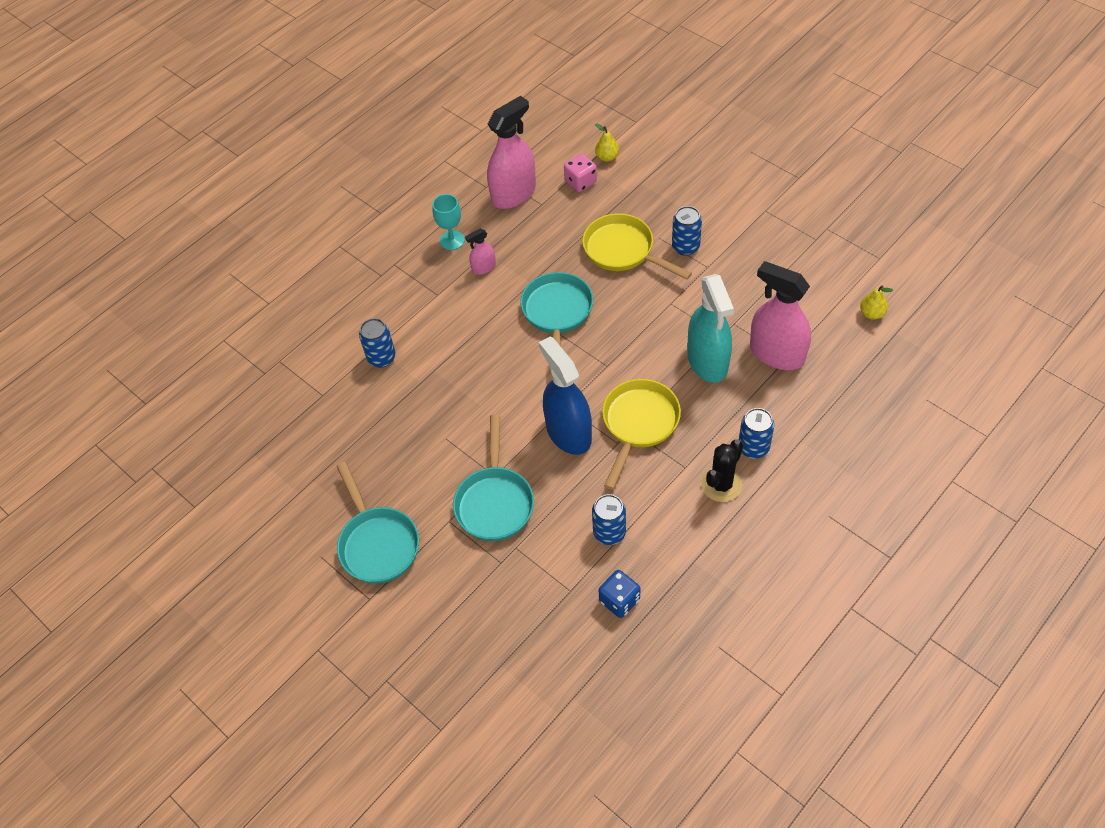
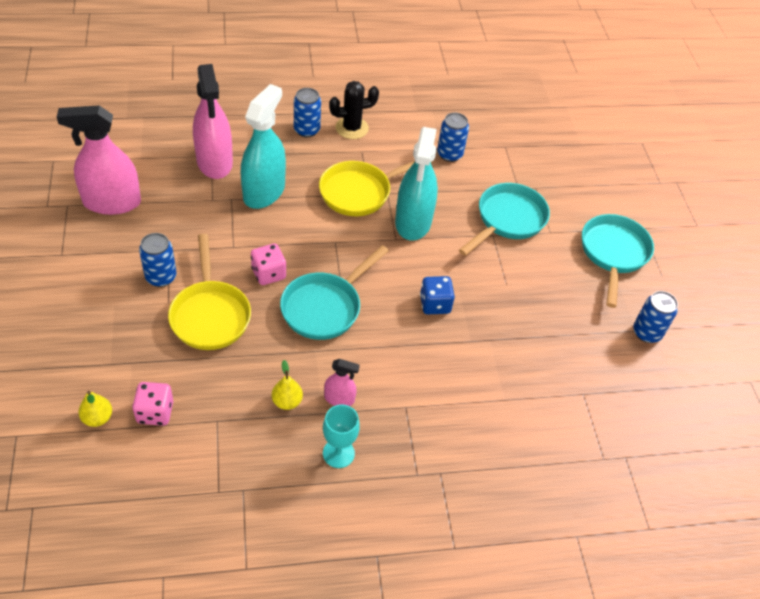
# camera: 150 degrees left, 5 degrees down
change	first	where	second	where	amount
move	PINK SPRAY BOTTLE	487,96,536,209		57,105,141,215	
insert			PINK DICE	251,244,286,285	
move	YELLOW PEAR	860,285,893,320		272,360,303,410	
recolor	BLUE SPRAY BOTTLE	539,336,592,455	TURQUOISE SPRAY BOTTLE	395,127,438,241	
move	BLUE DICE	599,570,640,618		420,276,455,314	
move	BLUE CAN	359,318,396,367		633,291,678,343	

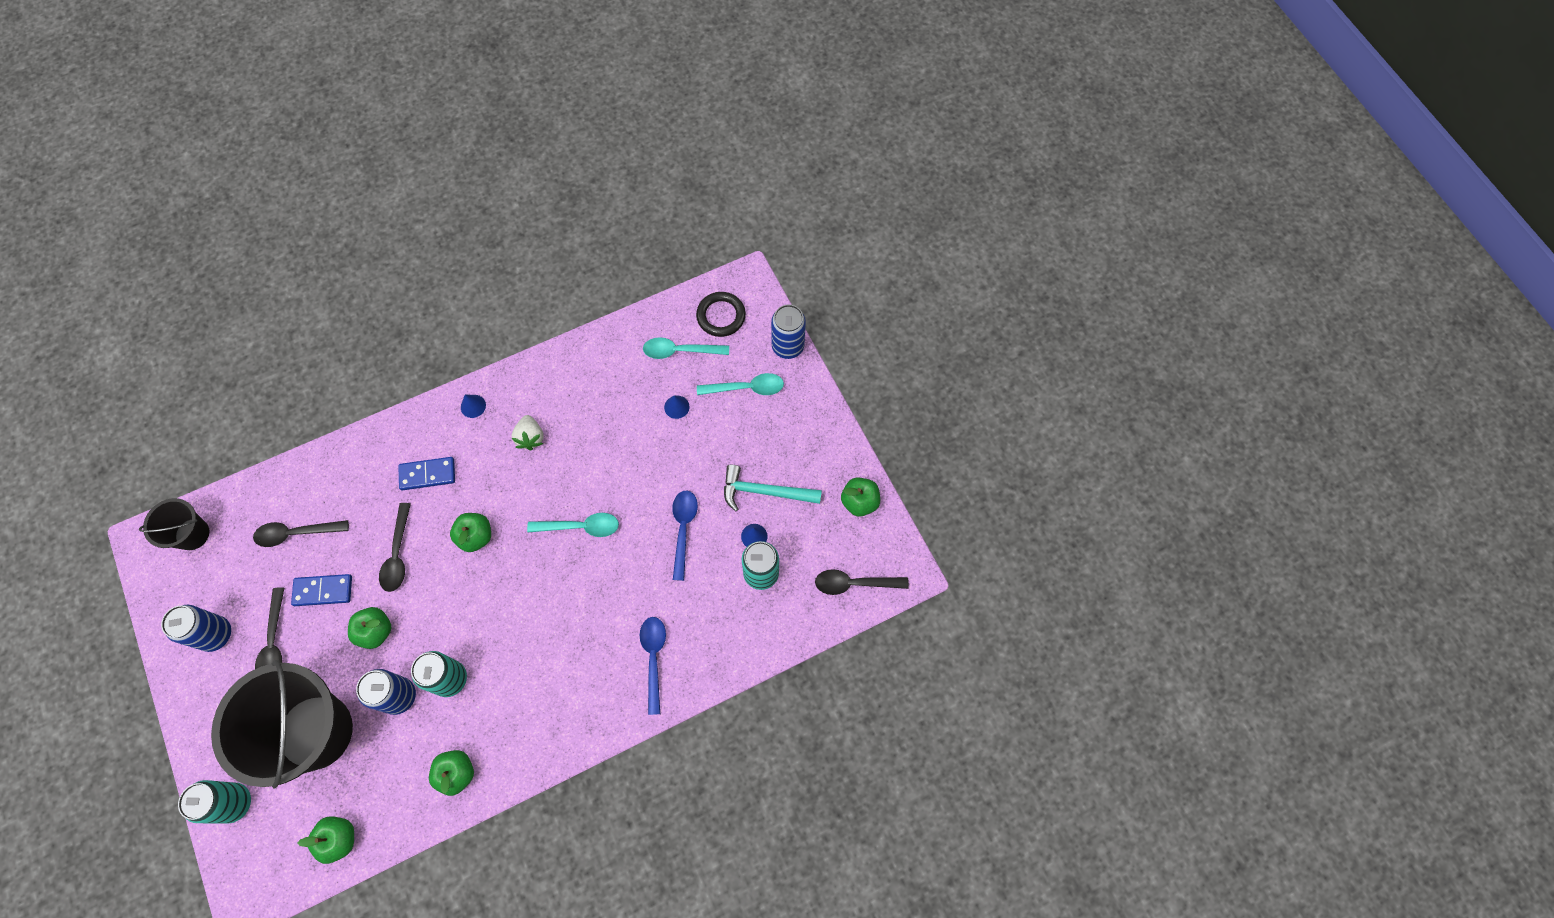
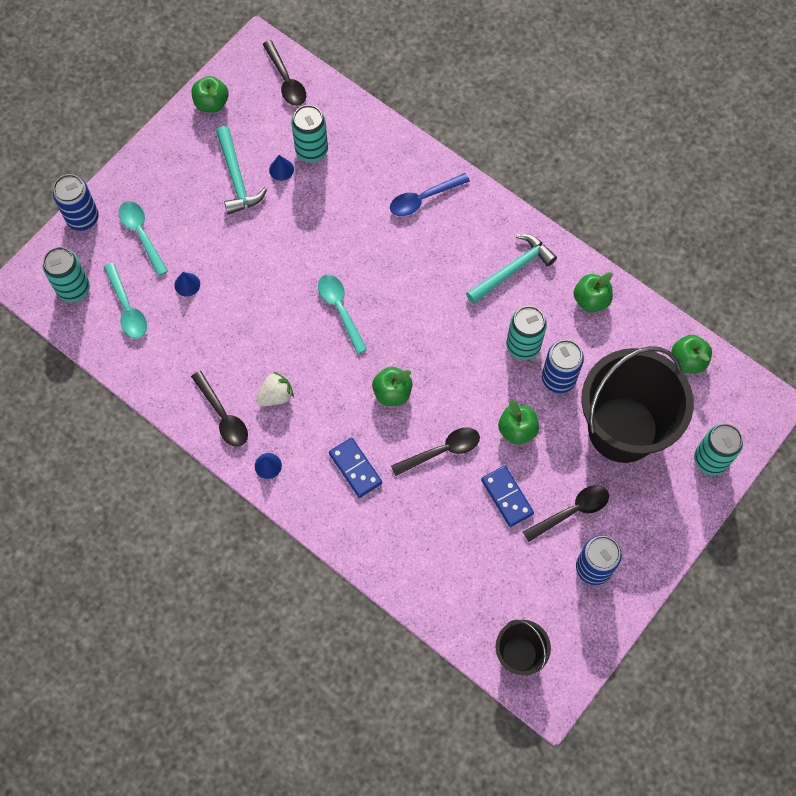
# camera: 115 degrees left, 0 degrees up
change	first	where	second	where	amount
replace	BLACK RING	696,292,746,337	TURQUOISE CAN	43,247,90,302	
move	BLACK SPOON	253,520,349,547		191,371,248,447	
insert			TURQUOISE HAMMER	466,234,557,304	
delete	BLUE SPOON	672,490,698,581			

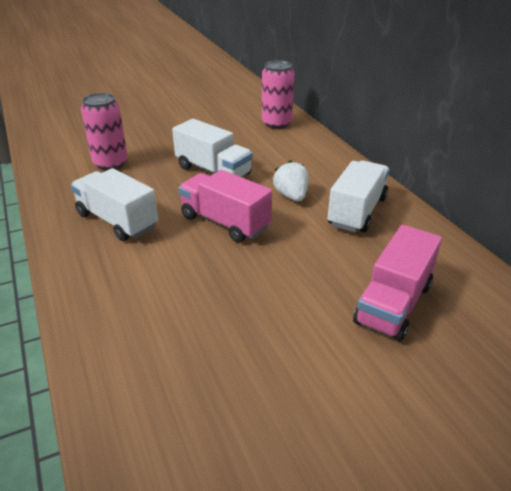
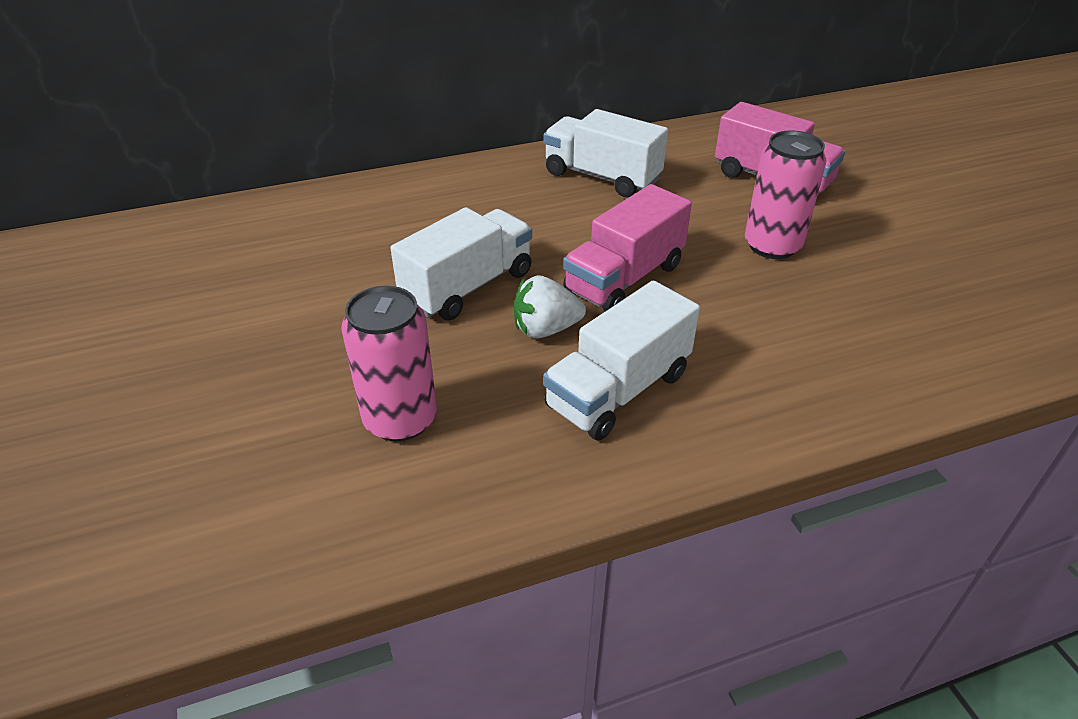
# camera: 85 degrees left, 5 degrees up
change	first	where	second	where	amount
move	WHITE STRAWBERRY	273,160,308,201		514,275,586,339	
move	PINK CAN	262,60,294,129		745,130,826,259	

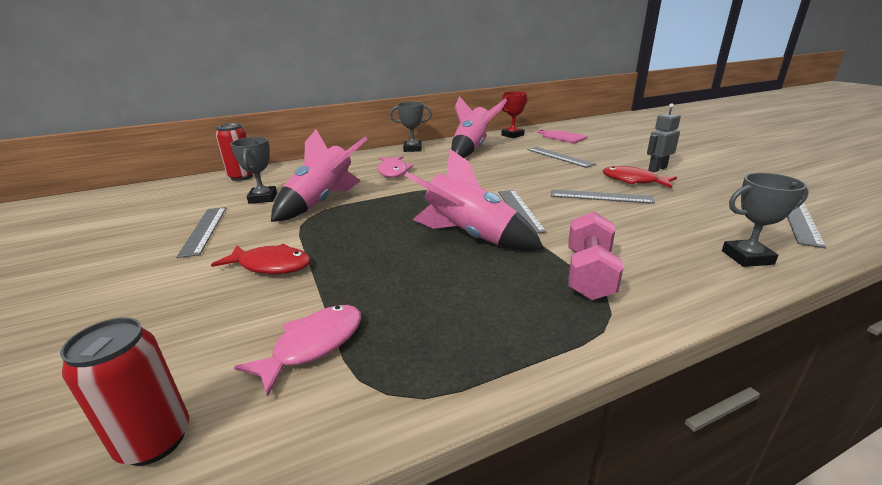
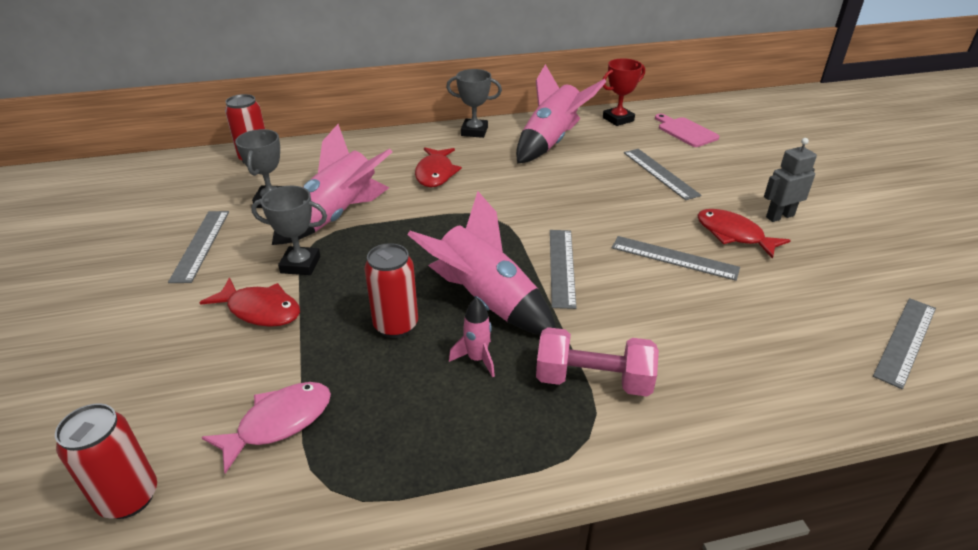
# camera: 10 degrees right, 10 degrees up
change	first	where	second	where	amount
move	GREY TROPHY	722,173,809,267		251,186,327,275	
insert			RED CAN	364,243,418,338	
recolor	PINK FISH	378,156,413,178	RED FISH	415,147,462,187	
insert			PINK ROCKET	449,297,495,377	
rotate	PINK DUMBBELL	568,211,623,300		536,327,659,396	75 degrees clockwise

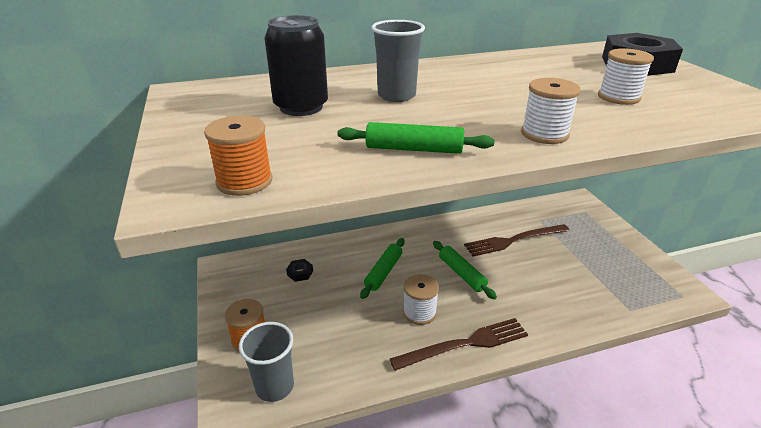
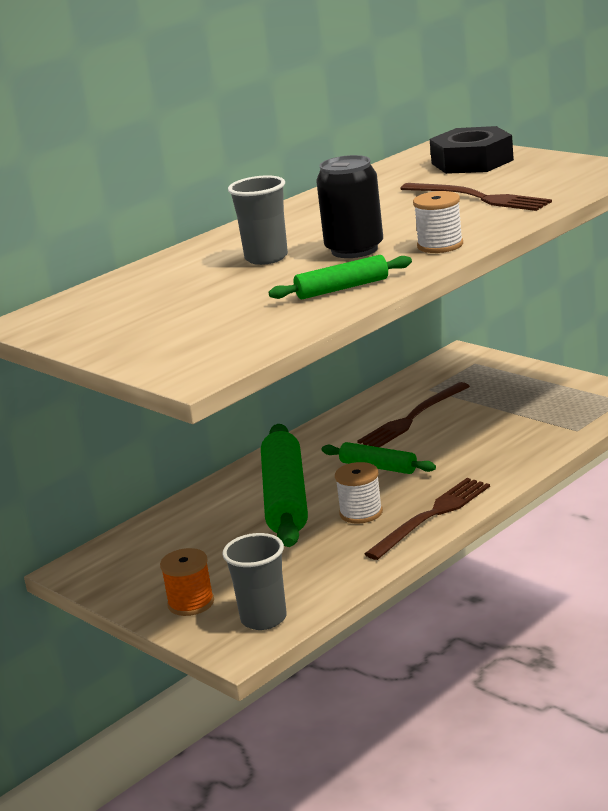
# camera: 25 degrees left, 10 degrees down
change	first	where	second	where	amount
resize	GREEN ROLLING PIN	360,238,405,299		261,424,308,547	x1.88
move	BLACK CAN	264,15,328,116		316,155,383,258	
replace	WHITE SPOOL	598,48,654,105	BROWN FORK	400,183,552,211	
delete	ORANGE SPOOL	204,115,272,196			
delete	BLACK NUT	286,259,313,282			

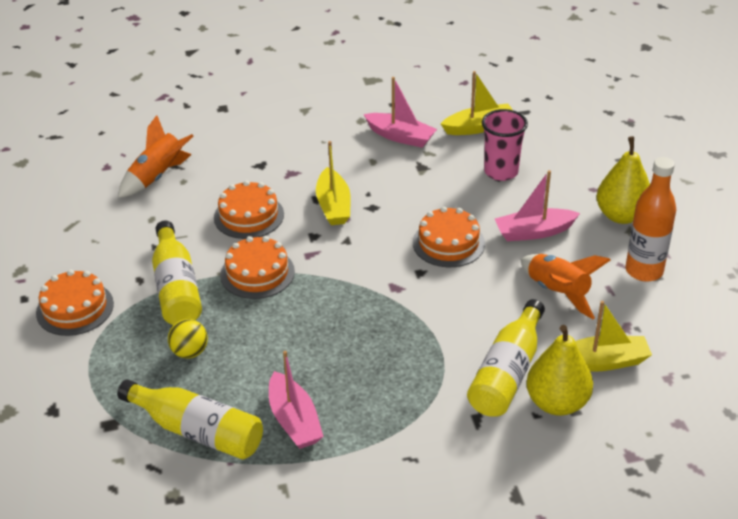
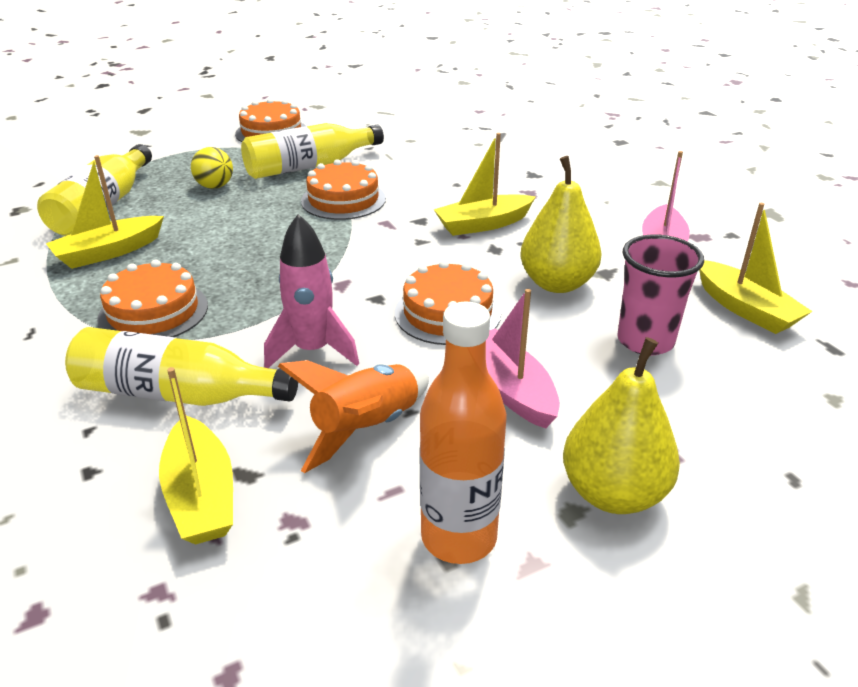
# camera: 75 degrees right, 5 degrees down
change	first	where	second	where	amount
recolor	PINK BOAT	269,351,324,449	YELLOW BOAT	46,155,164,269	
move	ORANGE CAKE	214,180,284,239		97,260,208,337	
insert			PINK ROCKET	264,214,359,368	
move	YELLOW PEAR	526,325,593,416		521,156,602,293	
delete	ORANGE ROCKET	118,115,193,198			

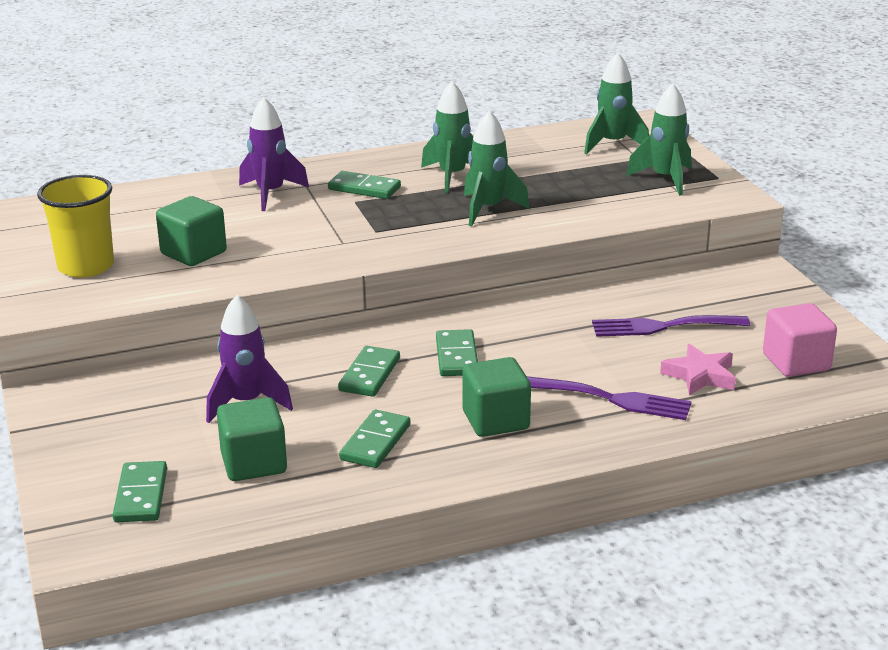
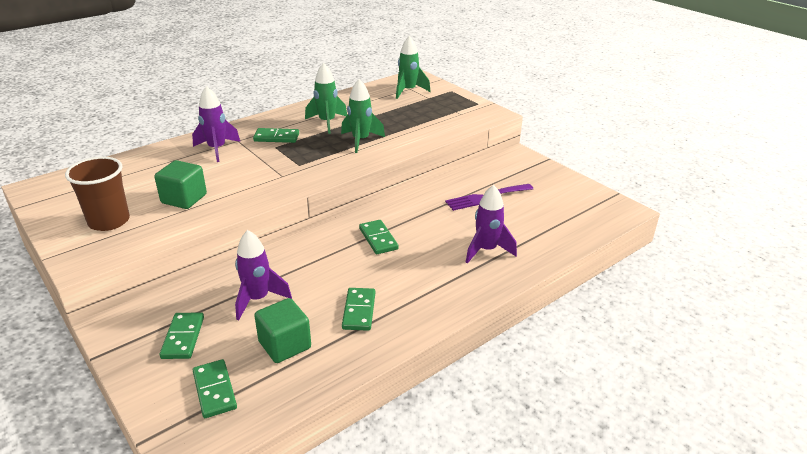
# camera: 20 degrees left, 5 degrees up
change	first	where	second	where	amount
recolor	YELLOW CUP	37,175,114,278	BROWN CUP	65,157,130,231	
move	GREEN DOMINO	338,346,400,397		159,312,204,359	
replace	PURPLE FORK	527,376,692,420	PURPLE ROCKET	466,185,517,264	
delete	GREEN CUBE	462,357,531,437			
delete	GREEN ROCKET	626,83,691,196			
delete	PINK STAR	660,344,736,395			
delete	PINK CUBE	763,303,837,377			

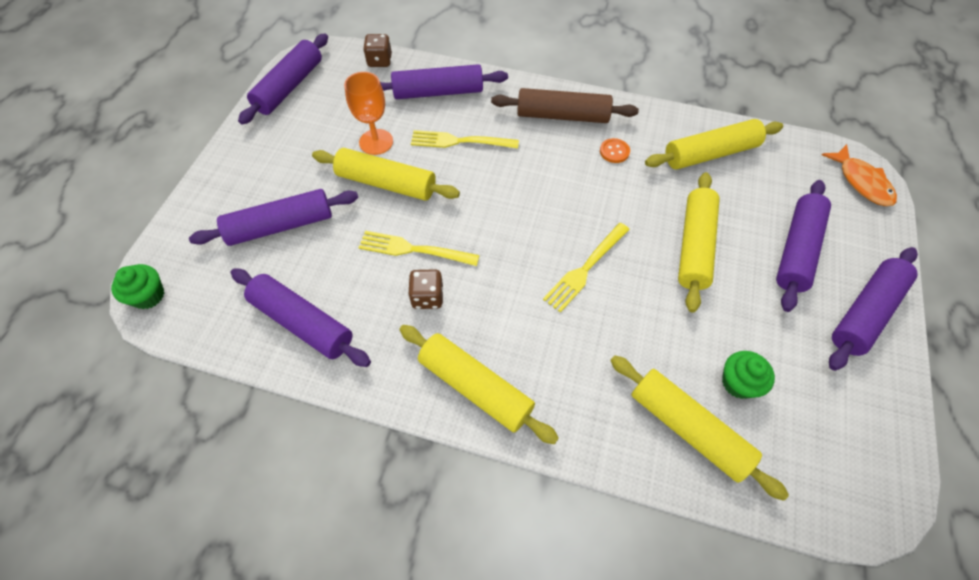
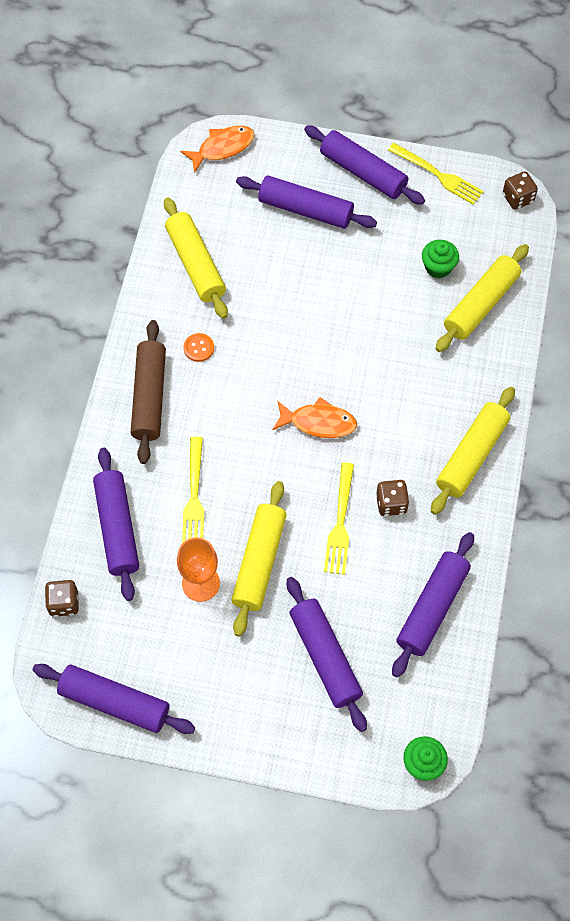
# camera: 95 degrees left, 5 degrees up
change	first	where	second	where	amount
insert			ORANGE FISH	273,397,357,438	
move	YELLOW FORK	543,223,630,313		388,143,484,205	
insert			BROWN DICE	503,172,538,210	
delete	YELLOW ROLLING PIN	678,172,720,313			

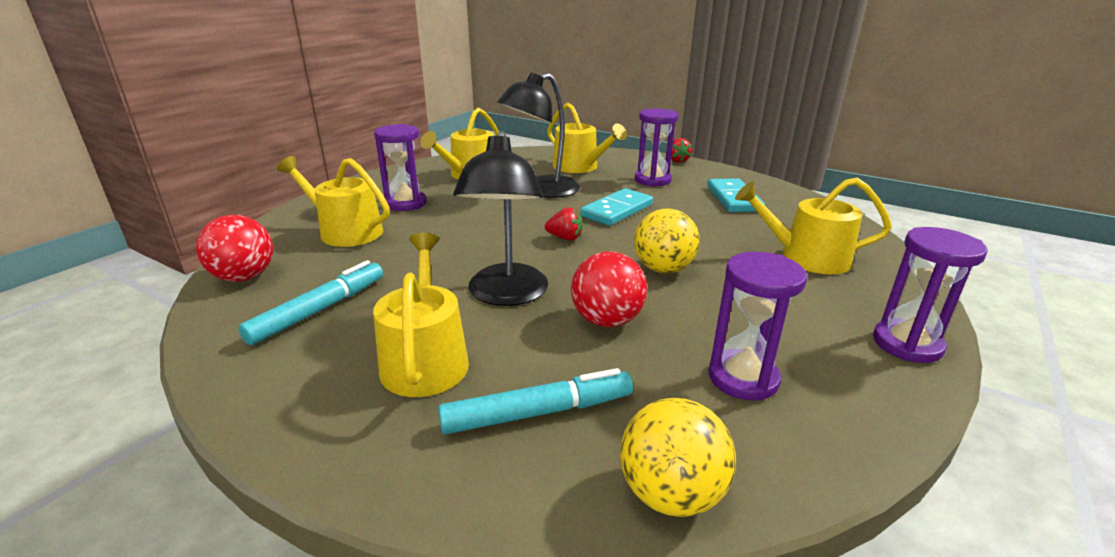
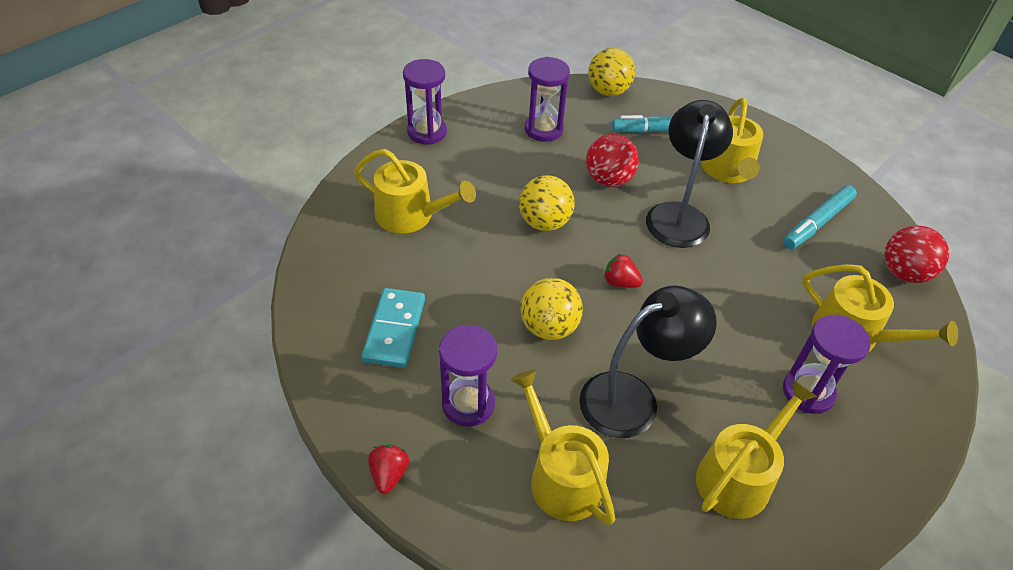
# camera: 170 degrees left, 20 degrees up
change	first	where	second	where	amount
replace	TURQUOISE DOMINO	580,188,653,226	YELLOW BALL	521,278,583,340	

